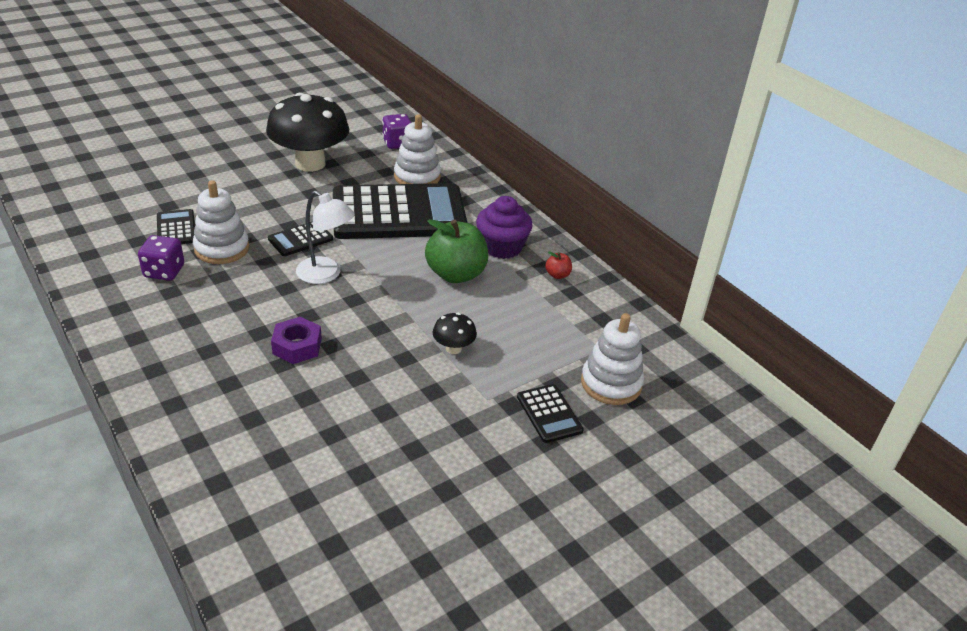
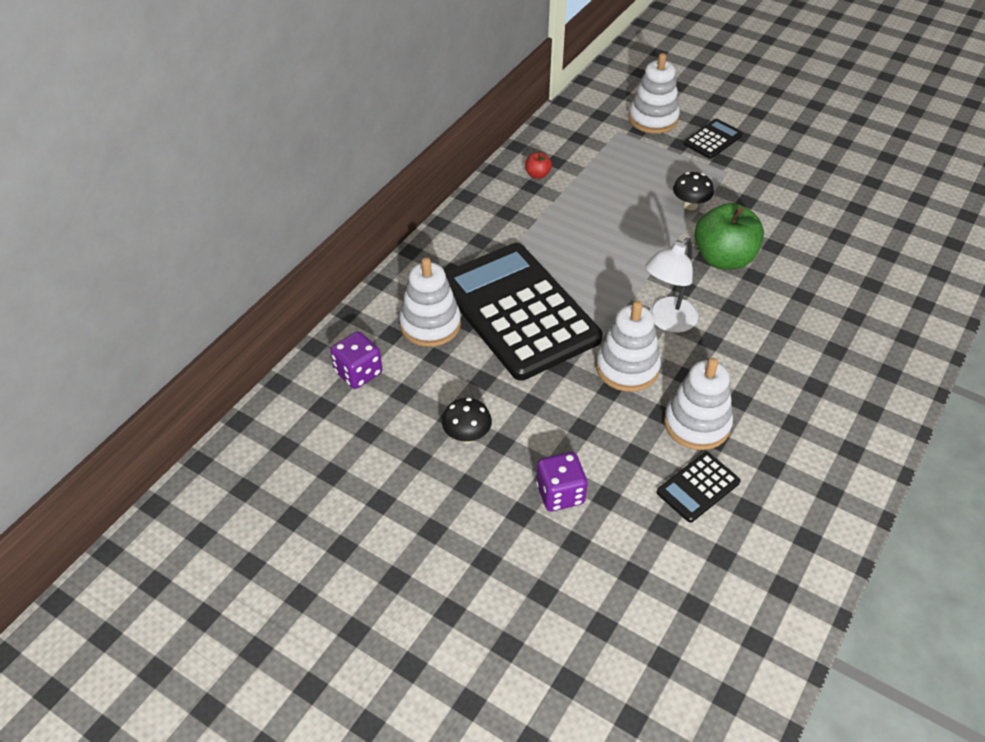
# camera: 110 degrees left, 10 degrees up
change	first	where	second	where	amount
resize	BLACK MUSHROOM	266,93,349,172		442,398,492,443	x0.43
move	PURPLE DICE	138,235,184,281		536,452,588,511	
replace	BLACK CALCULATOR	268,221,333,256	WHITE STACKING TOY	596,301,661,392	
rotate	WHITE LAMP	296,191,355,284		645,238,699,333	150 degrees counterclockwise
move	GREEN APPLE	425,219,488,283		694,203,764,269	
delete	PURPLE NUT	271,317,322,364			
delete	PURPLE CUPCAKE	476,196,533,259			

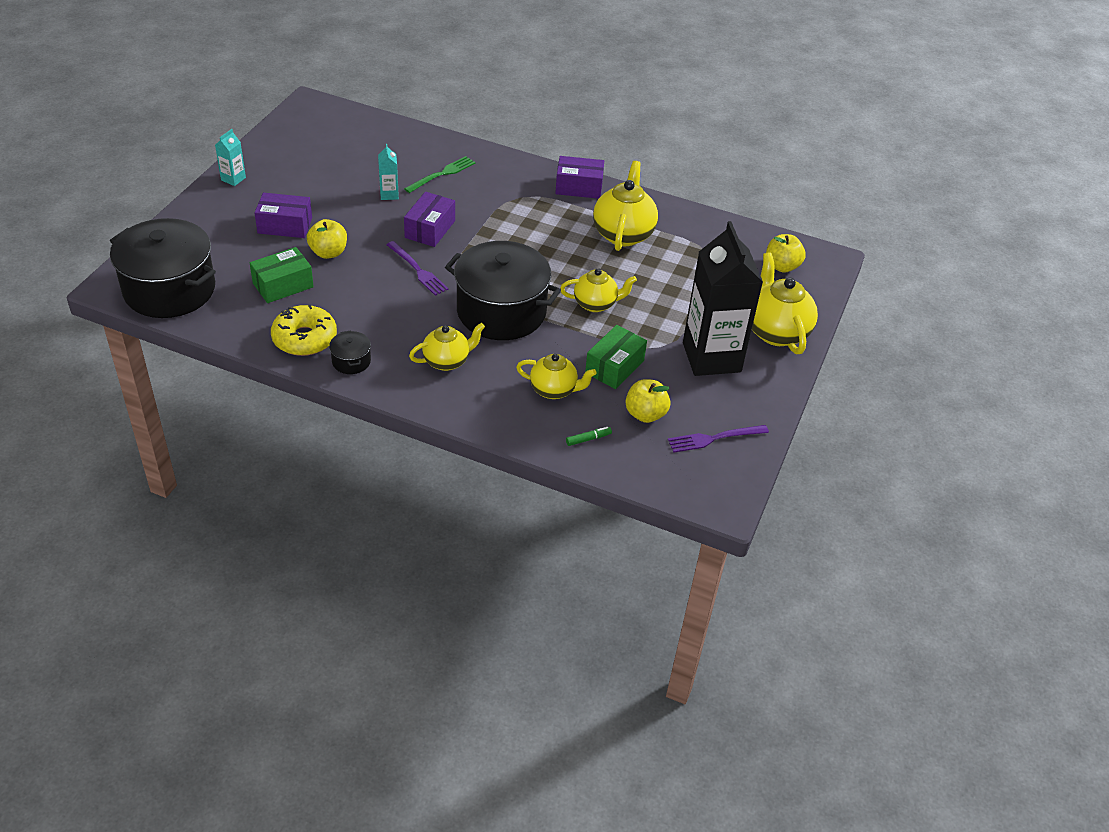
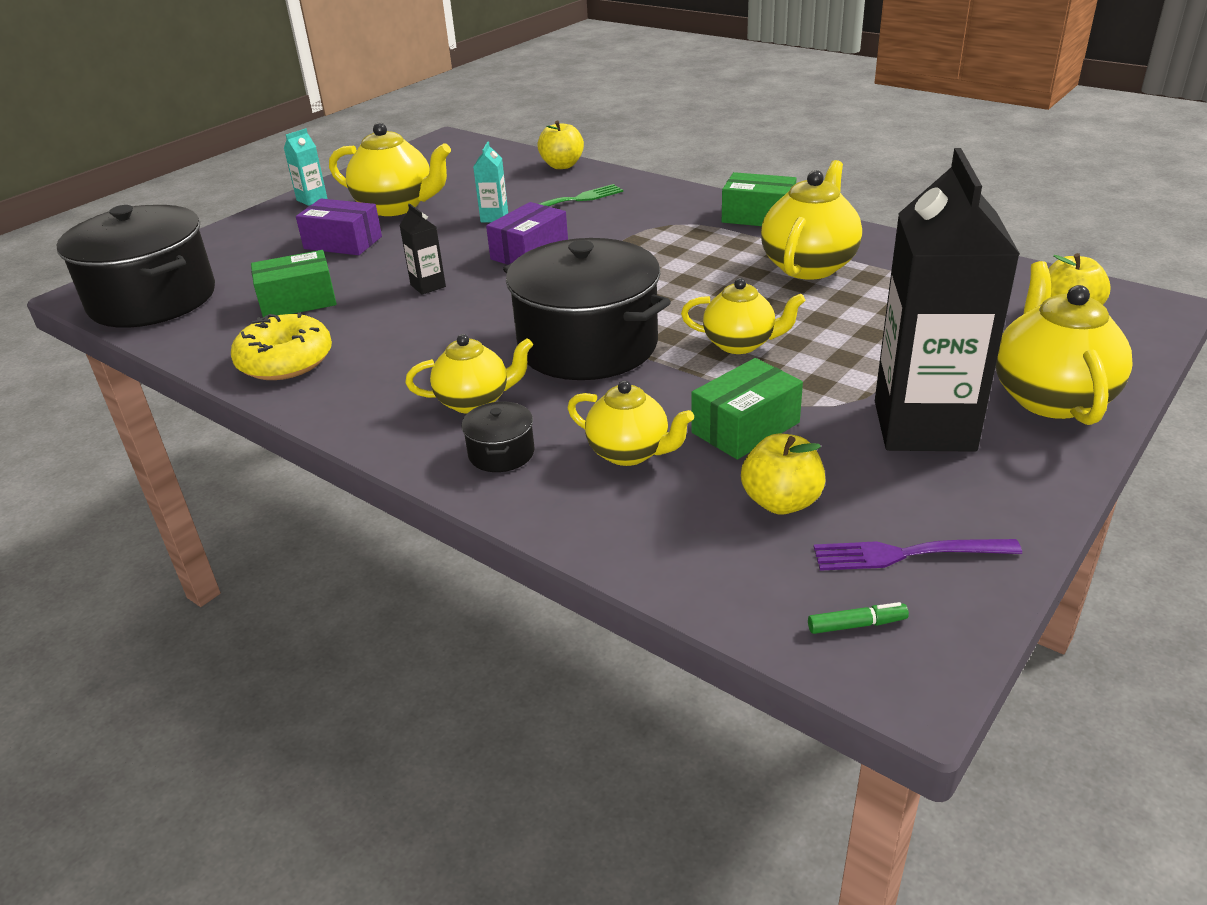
# camera: 20 degrees right, 10 degrees down
change	first	where	second	where	amount
insert			YELLOW TEAPOT	329,122,451,216	
insert			BLACK CARTON	399,204,446,295	
move	BLACK POT	329,331,371,374		461,402,535,472	
move	YELLOW APPLE	307,219,347,259		537,120,584,169	
recolor	PURPLE BOX	555,156,604,199	GREEN BOX	722,172,797,226	
move	GREEN MARKER	566,427,612,446		808,602,909,634	
delete	PURPLE FORK	386,241,449,296			

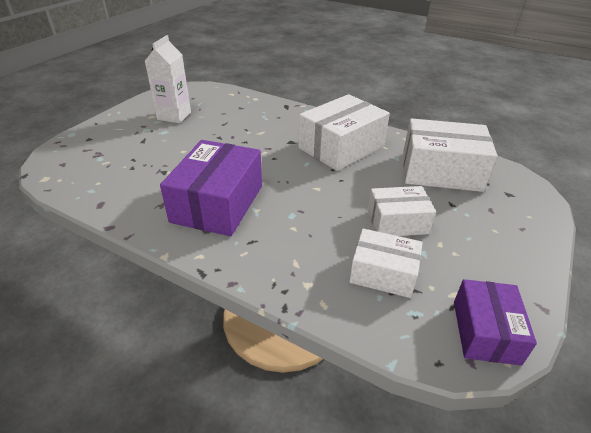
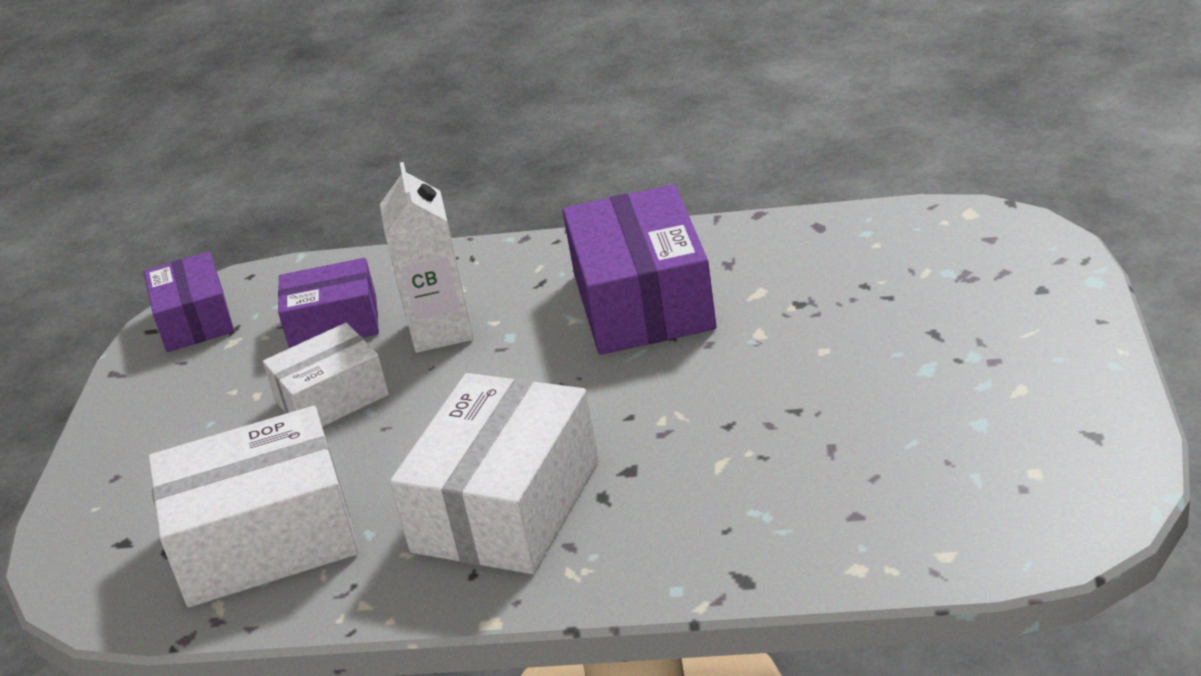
# camera: 160 degrees right, 5 degrees down
change	first	where	second	where	amount
recolor	WHITE BOX	349,228,423,298	PURPLE BOX	278,258,379,348	
move	WHITE CARTON	145,35,191,123		380,162,474,353	

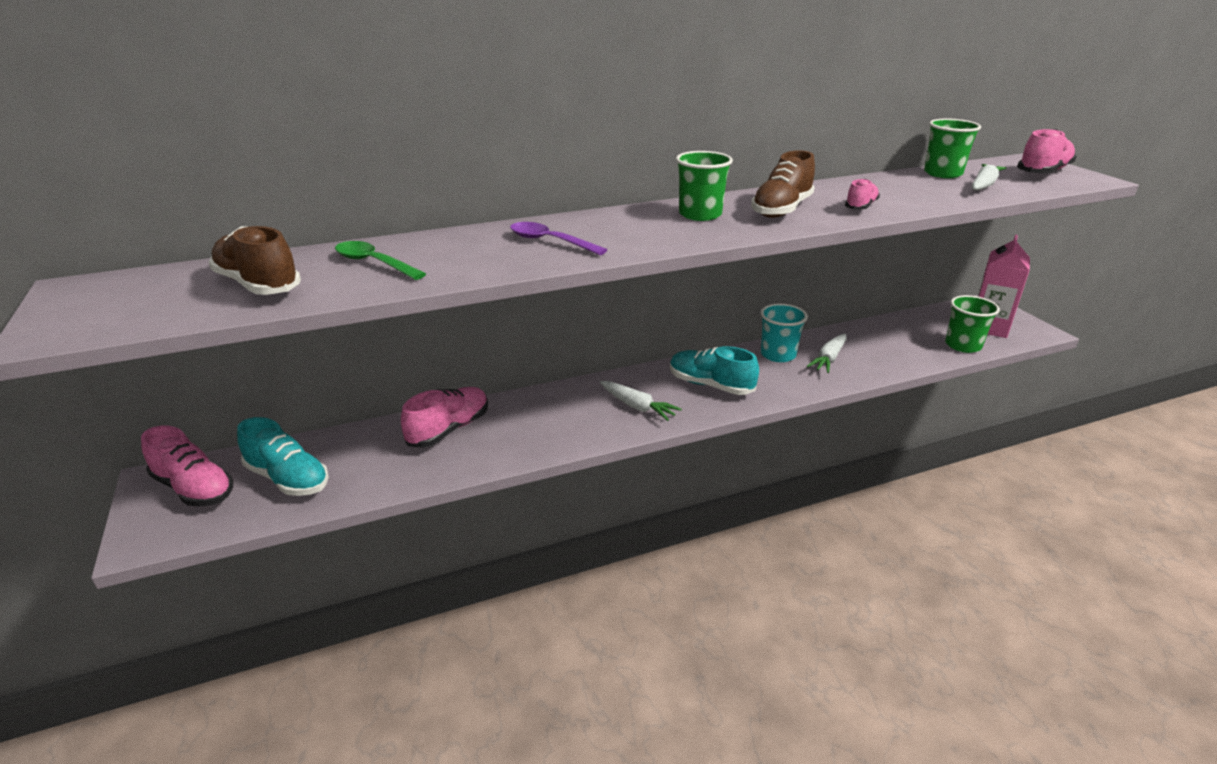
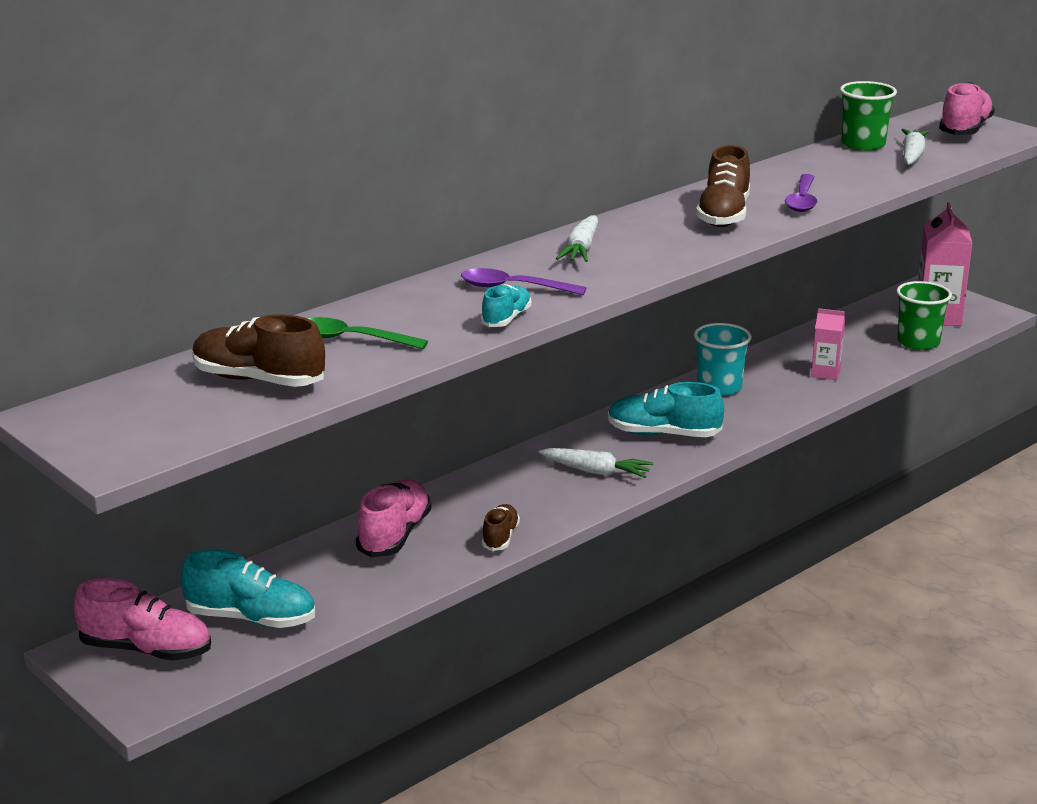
# camera: 20 degrees left, 5 degrees down
change	first	where	second	where	amount
insert			TURQUOISE SHOE	481,284,531,327	
insert			BROWN SHOE	482,504,520,551	
move	WHITE CARROT	807,334,847,373		556,215,598,262	
replace	PINK SHOE	845,179,880,210	PURPLE SPOON	785,174,817,212	
insert			PINK CARTON	811,308,845,380	
delete	GREEN CUP	676,151,733,221			

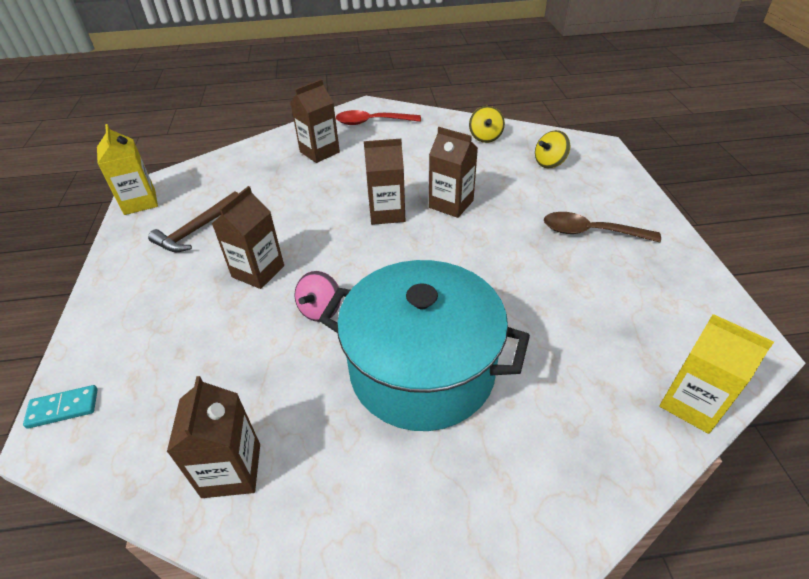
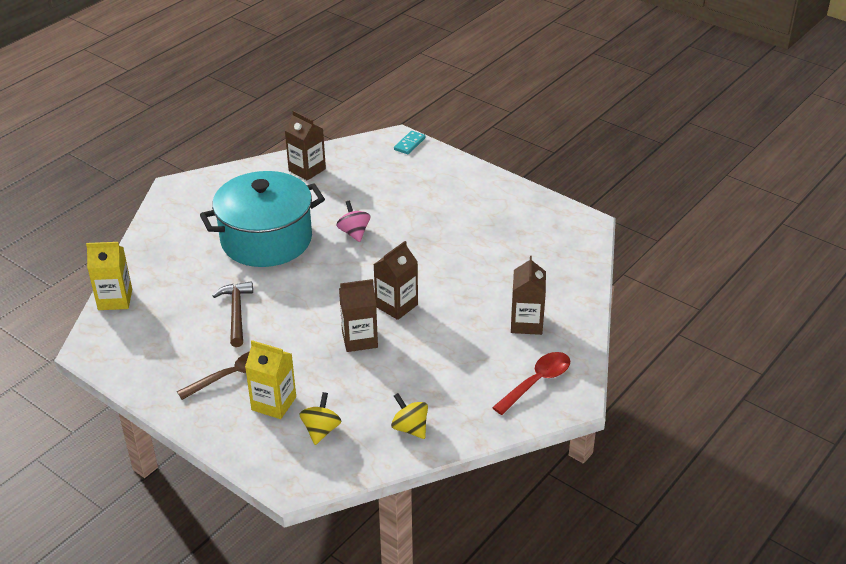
# camera: 135 degrees right, 5 degrees down
change	first	where	second	where	amount
move	BROWN HAMMER	148,192,238,252		213,281,253,347	
move	YELLOW CARTON	97,124,158,215		245,340,296,419	
delete	BROWN CARTON	212,186,284,289			

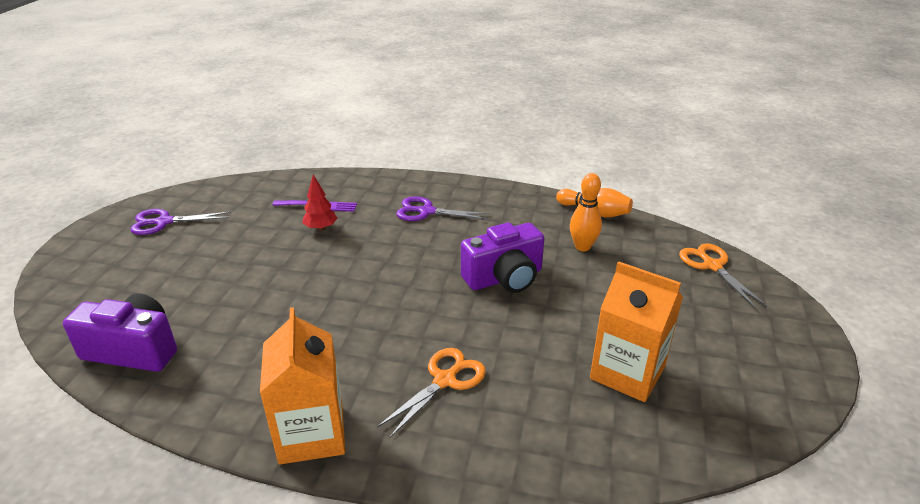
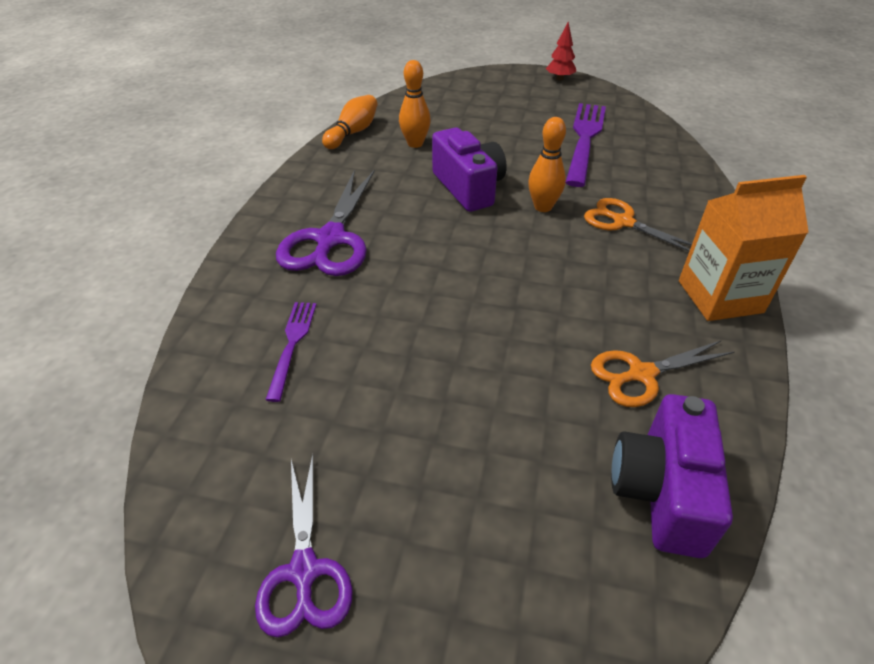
# camera: 90 degrees left, 10 degrees up
change	first	where	second	where	amount
resize	PURPLE SCISSORS	396,196,490,221		276,170,375,276	x1.53
insert			ORANGE BOWLING PIN	528,117,566,212	
move	RED TREE	302,174,337,231		546,22,576,81	
replace	ORANGE CARTON	590,261,683,402	PURPLE FORK	565,103,606,187	
move	ORANGE SCISSORS	679,244,767,309		591,340,734,407	

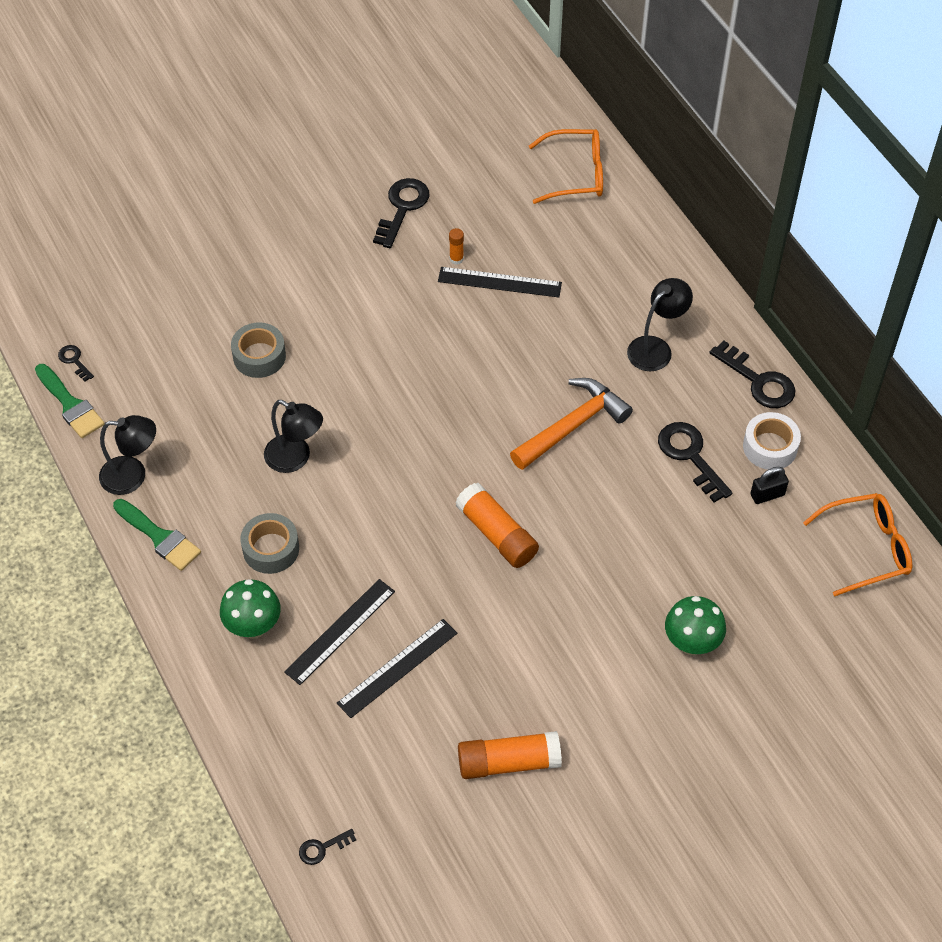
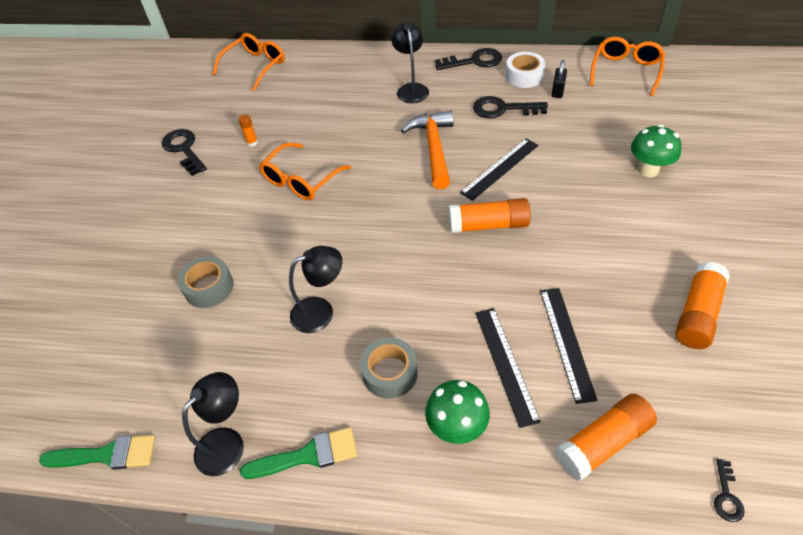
# camera: 50 degrees left, 5 degrees down
change	first	where	second	where	amount
insert			ORANGE GLASSES	259,142,351,200	
move	BLACK RULER	438,267,562,297		460,139,539,201	
insert			ORANGE GLUE STICK	555,394,657,481	
delete	BLACK KEY	58,345,94,382			

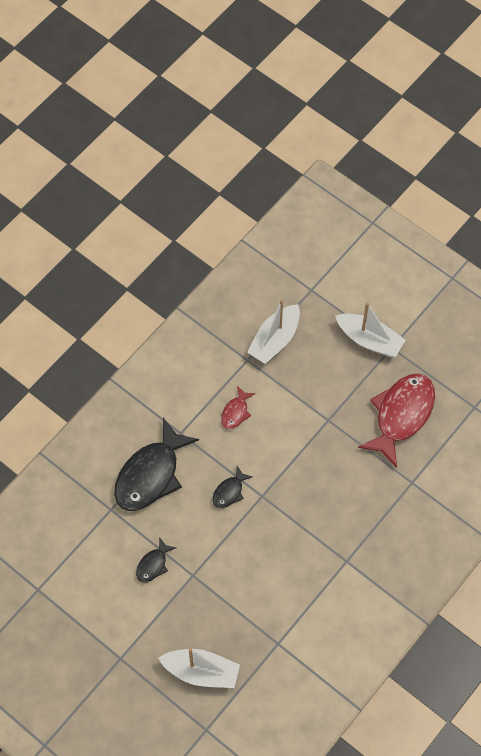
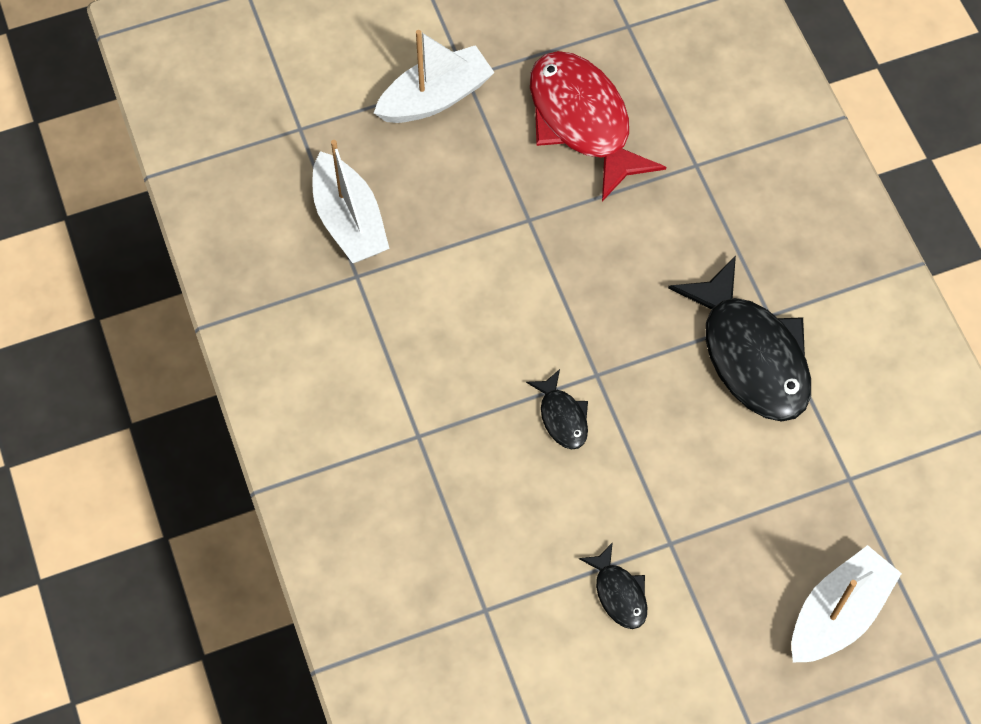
# camera: 60 degrees left, 0 degrees up
change	first	where	second	where	amount
move	BLACK FISH	114,418,199,511		668,255,811,422	
delete	RED FISH	221,386,255,429			

